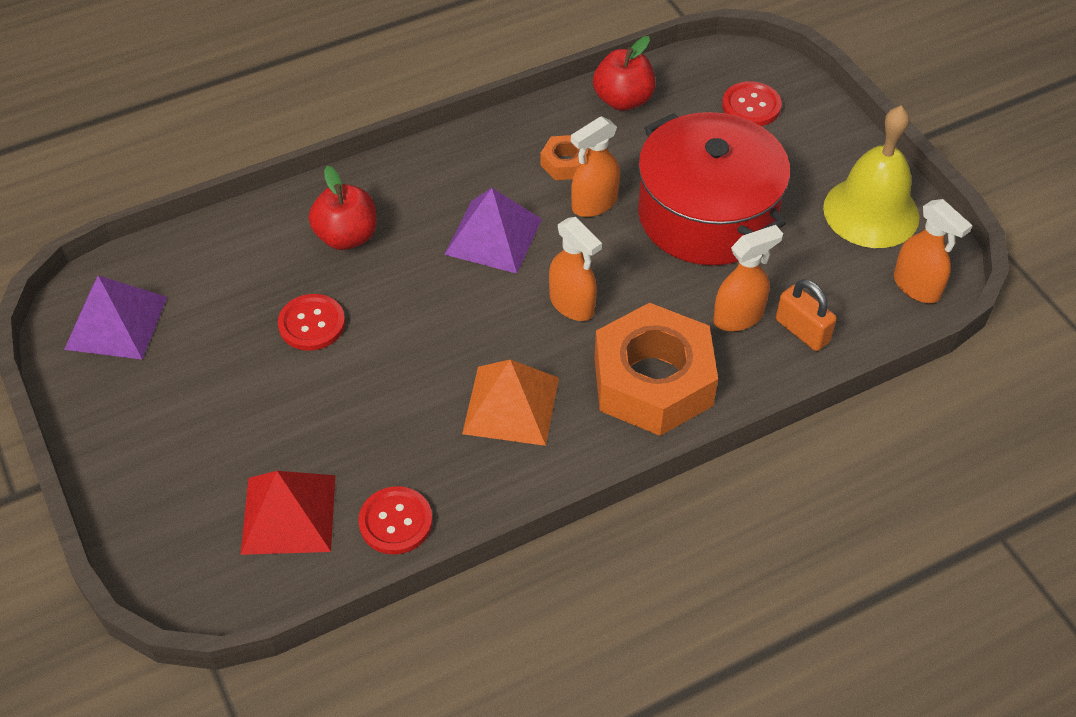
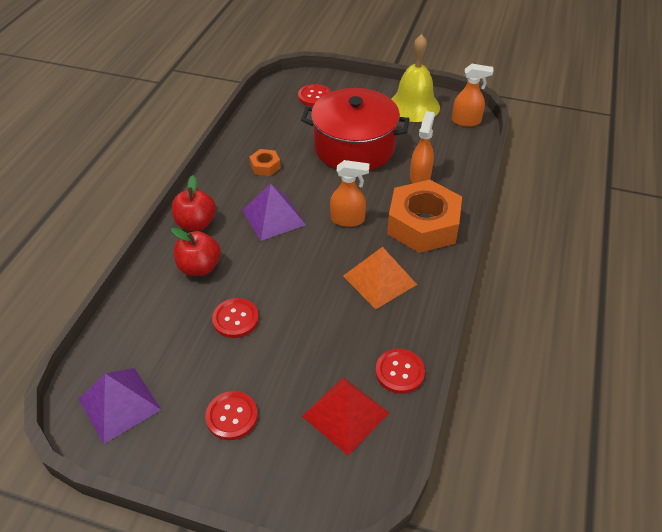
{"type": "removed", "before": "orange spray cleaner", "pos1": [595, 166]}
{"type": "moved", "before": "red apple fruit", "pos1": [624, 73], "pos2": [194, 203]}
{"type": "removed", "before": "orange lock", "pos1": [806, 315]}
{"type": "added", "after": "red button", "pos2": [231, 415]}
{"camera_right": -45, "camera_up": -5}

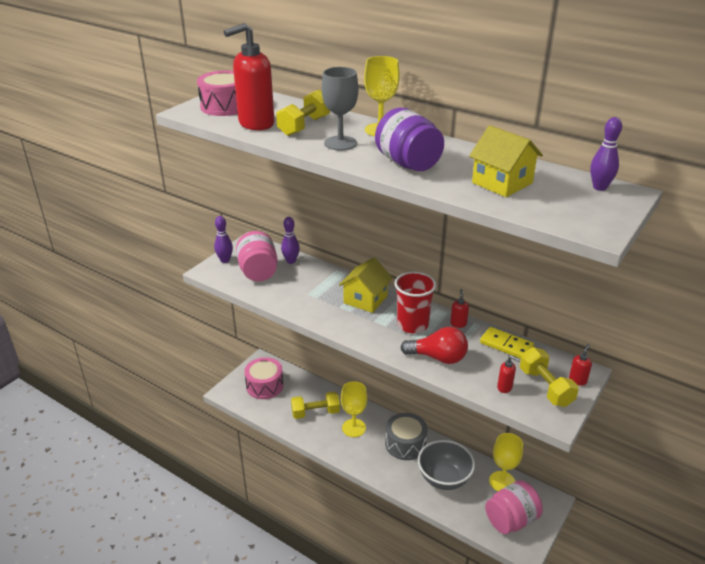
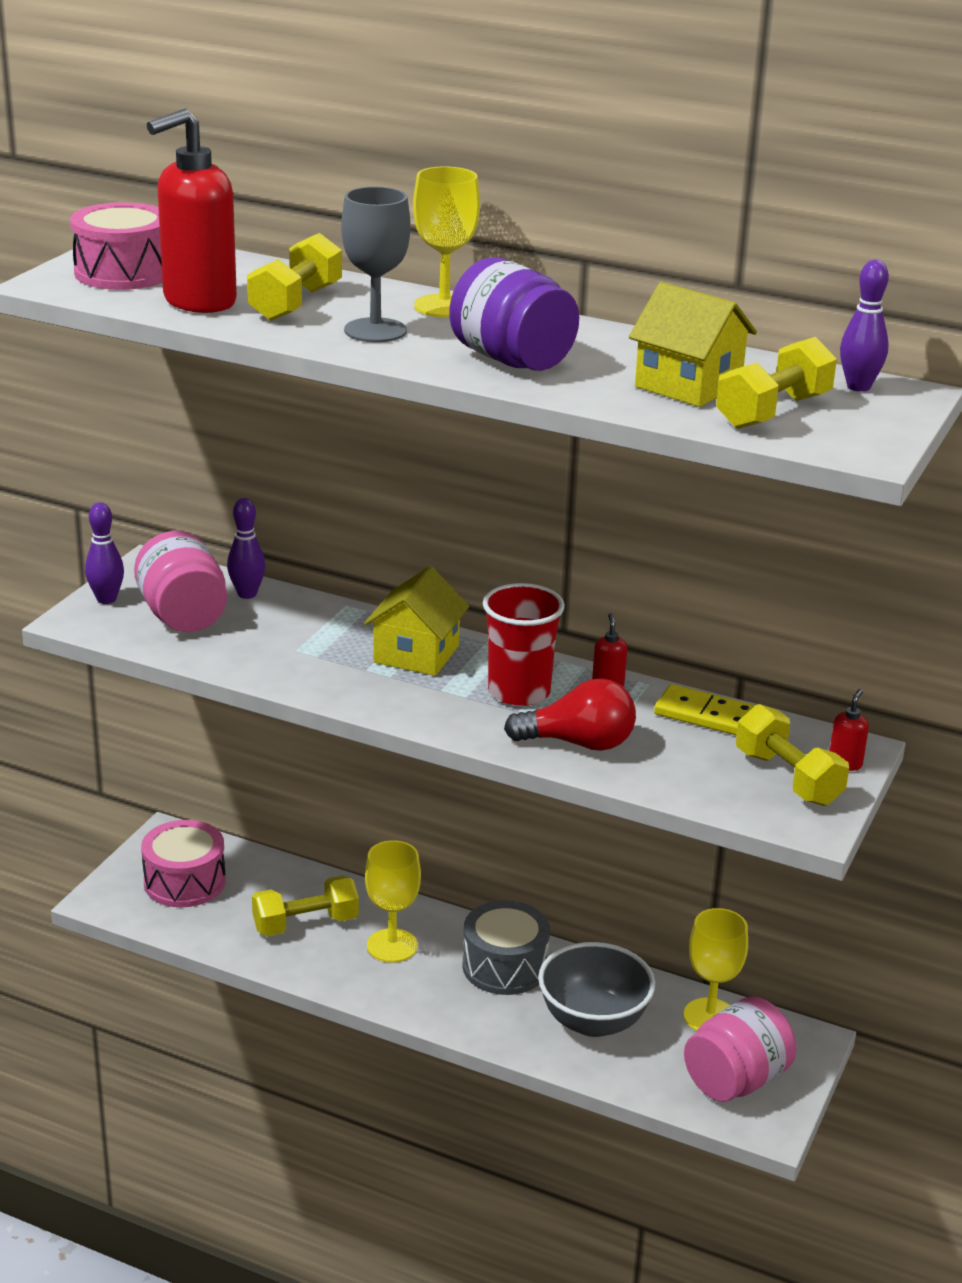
{"type": "removed", "before": "red pump bottle", "pos1": [509, 374]}
{"type": "added", "after": "bright yellow hand weight", "pos2": [776, 383]}
{"camera_right": -10, "camera_up": -5}

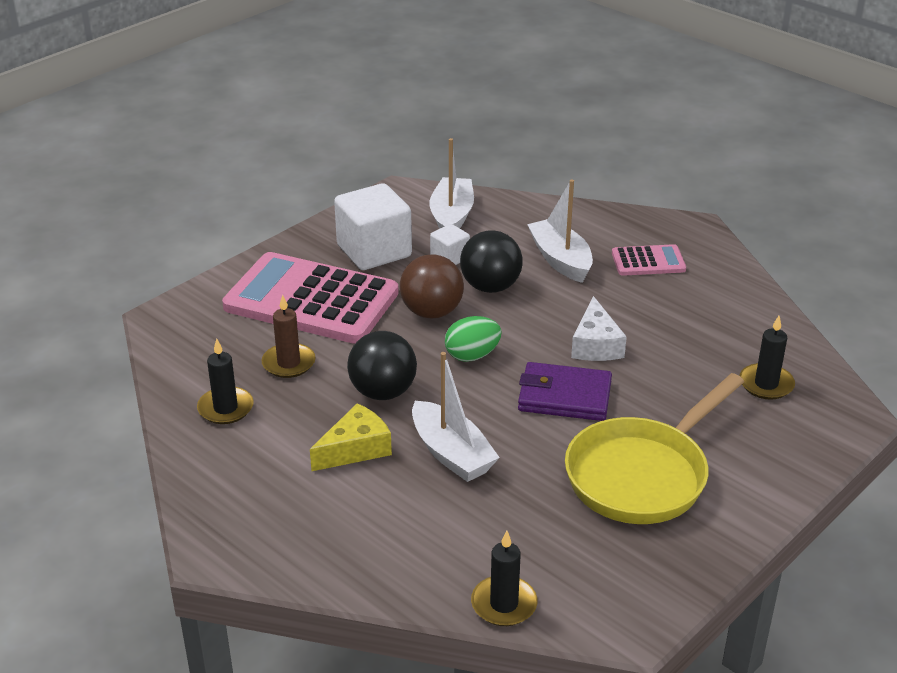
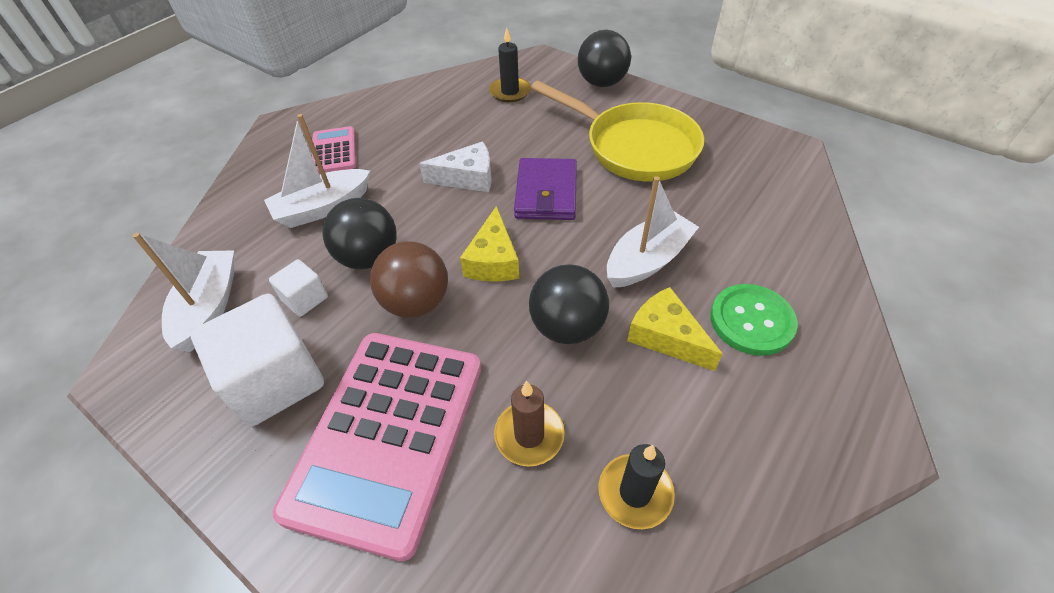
{"type": "turned", "before": "white toy boat", "pos1": [451, 183], "pos2": [183, 292], "turn": 90}
{"type": "replaced", "before": "green egg shape", "after": "bright yellow piece of cheese", "pos1": [473, 339], "pos2": [489, 244]}
{"type": "removed", "before": "jet-black pillar candle", "pos1": [504, 578]}
{"type": "added", "after": "jet-black sphere", "pos2": [604, 58]}
{"type": "added", "after": "green button", "pos2": [754, 320]}
{"camera_right": -95, "camera_up": 15}

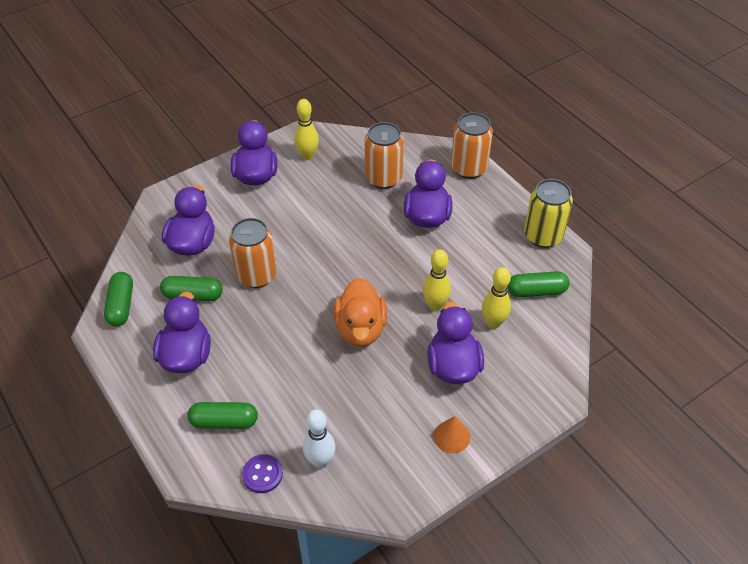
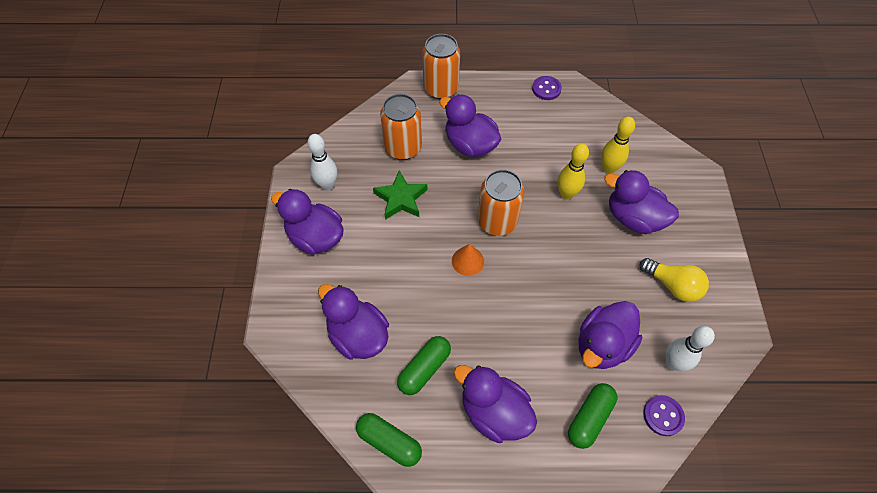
{"type": "moved", "before": "orange tin", "pos1": [253, 253], "pos2": [501, 202]}
{"type": "recoloured", "before": "bright yellow bowling pin", "after": "white bowling pin", "pos1": [306, 129], "pos2": [322, 162]}
{"type": "removed", "before": "orange duck", "pos1": [360, 312]}
{"type": "moved", "before": "orange solid cone", "pos1": [452, 434], "pos2": [468, 260]}
{"type": "removed", "before": "green pill", "pos1": [538, 284]}
{"type": "replaced", "before": "bright yellow tin", "after": "royal purple button", "pos1": [548, 213], "pos2": [547, 88]}
{"type": "added", "after": "green star shape", "pos2": [400, 195]}
{"type": "added", "after": "royal purple duck", "pos2": [610, 335]}
{"type": "added", "after": "bright yellow lightbulb", "pos2": [674, 280]}
{"camera_right": -55, "camera_up": 10}

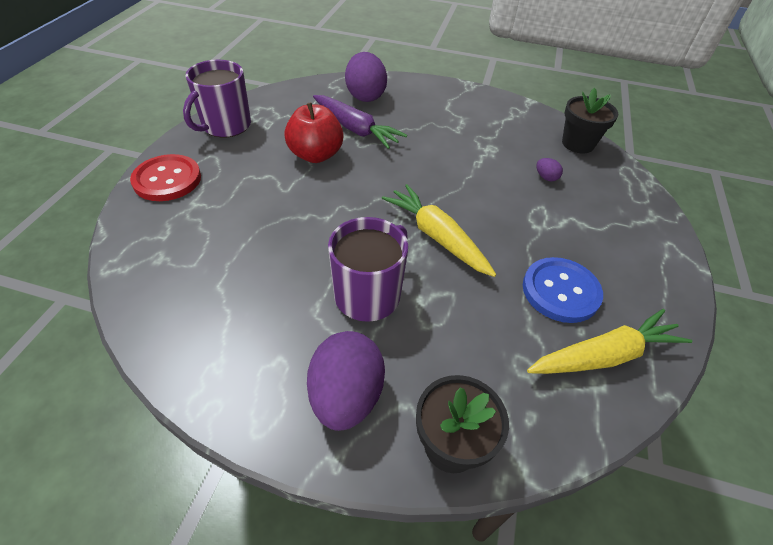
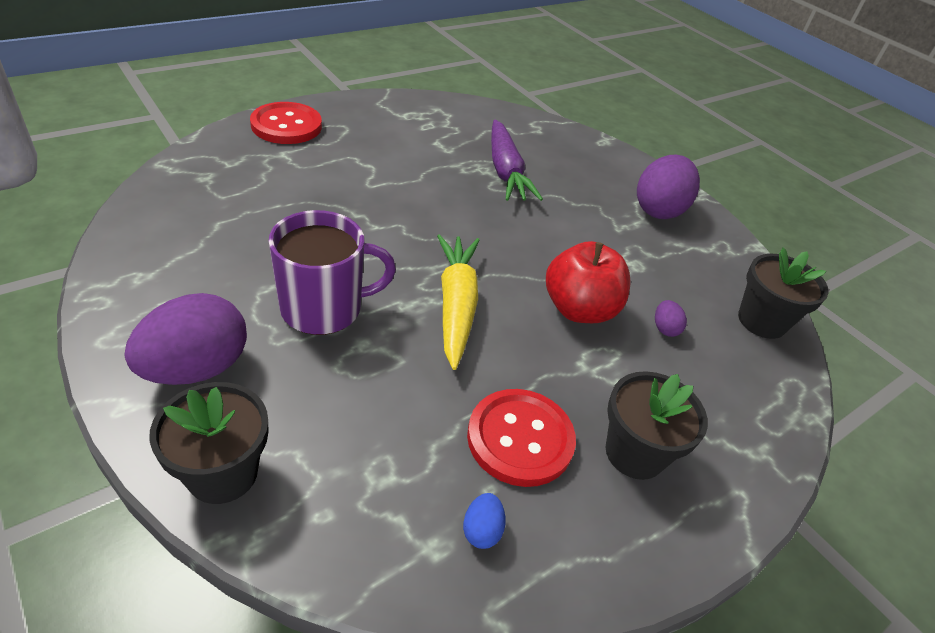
{"type": "removed", "before": "royal purple coffee mug", "pos1": [217, 98]}
{"type": "moved", "before": "red apple fruit", "pos1": [314, 132], "pos2": [588, 282]}
{"type": "moved", "before": "royal purple egg shape", "pos1": [366, 77], "pos2": [668, 187]}
{"type": "recoloured", "before": "blue button", "after": "red button", "pos1": [563, 290], "pos2": [521, 438]}
{"type": "replaced", "before": "bright yellow root vegetable", "after": "blue egg shape", "pos1": [609, 341], "pos2": [484, 521]}
{"type": "added", "after": "jet-black potted plant", "pos2": [656, 425]}
{"camera_right": 35, "camera_up": -5}

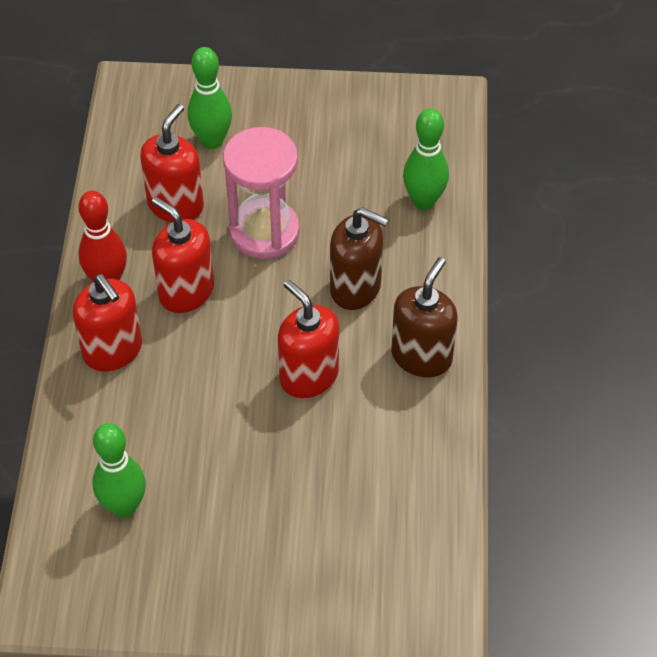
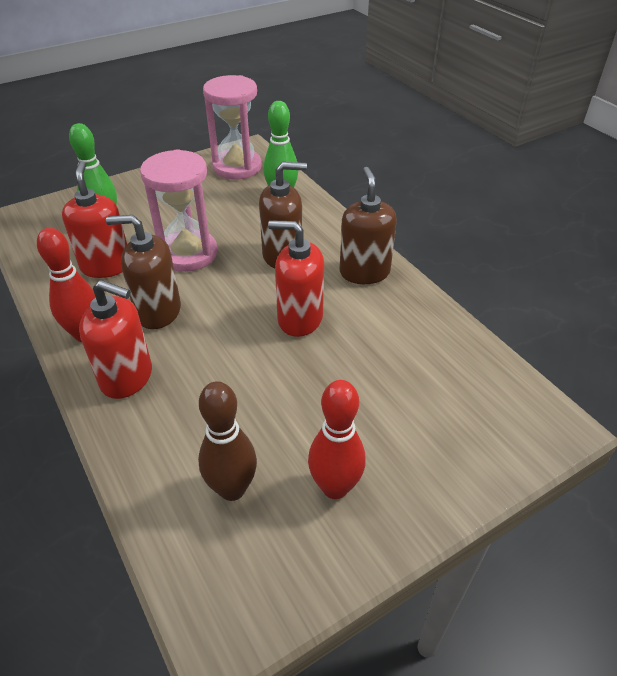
{"type": "recoloured", "before": "green bowling pin", "after": "brown bowling pin", "pos1": [119, 470], "pos2": [227, 441]}
{"type": "recoloured", "before": "red pump bottle", "after": "brown pump bottle", "pos1": [183, 255], "pos2": [143, 272]}
{"type": "added", "after": "rose-pink sandglass", "pos2": [232, 127]}
{"type": "added", "after": "red bowling pin", "pos2": [337, 439]}
{"camera_right": -35, "camera_up": -10}

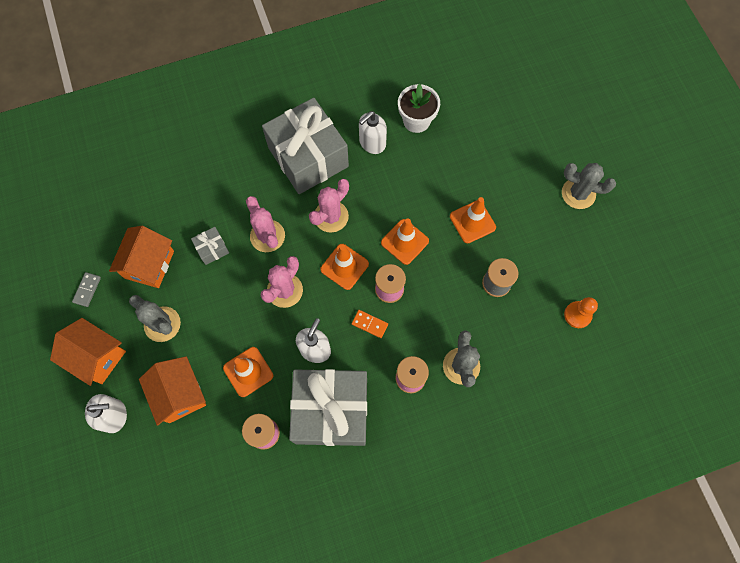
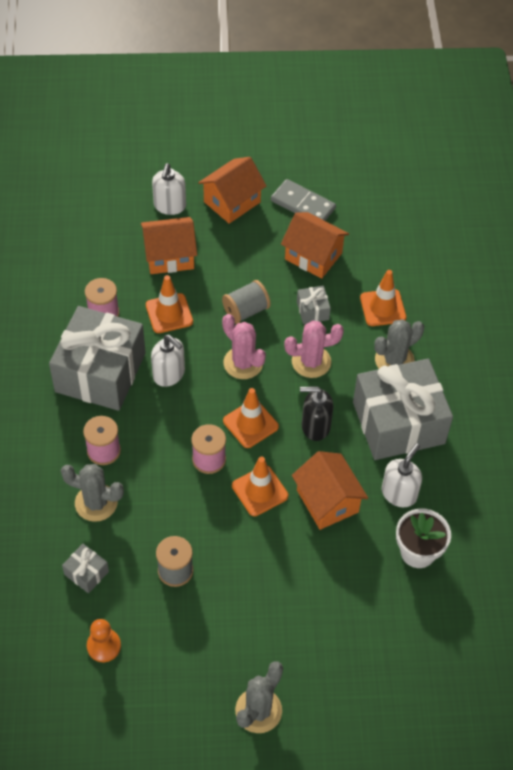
{"type": "resized", "before": "grey domino piece", "pos1": [86, 289], "pos2": [303, 200], "scale": 1.79}
{"type": "moved", "before": "grey cactus", "pos1": [155, 318], "pos2": [399, 343]}
{"type": "replaced", "before": "rose-pink cactus", "after": "jet-black pump bottle", "pos1": [329, 206], "pos2": [316, 413]}
{"type": "removed", "before": "orange domino piece", "pos1": [370, 324]}
{"type": "turned", "before": "white pump bottle", "pos1": [373, 132], "pos2": [402, 475], "turn": 60}
{"type": "moved", "before": "orange road cone", "pos1": [473, 220], "pos2": [383, 298]}
{"type": "added", "after": "grey gift", "pos2": [85, 568]}
{"type": "added", "after": "grey bobbin", "pos2": [246, 302]}
{"type": "added", "after": "orange house", "pos2": [330, 490]}
{"camera_right": 105, "camera_up": -15}

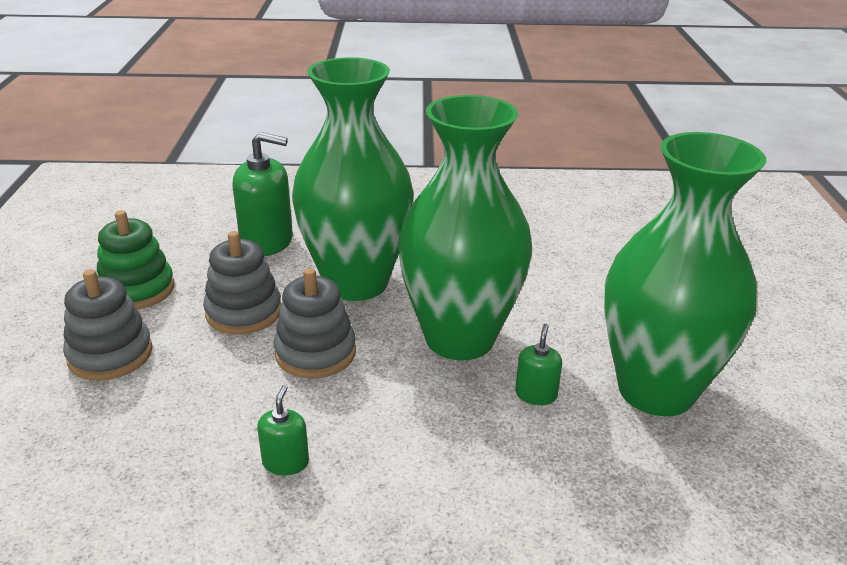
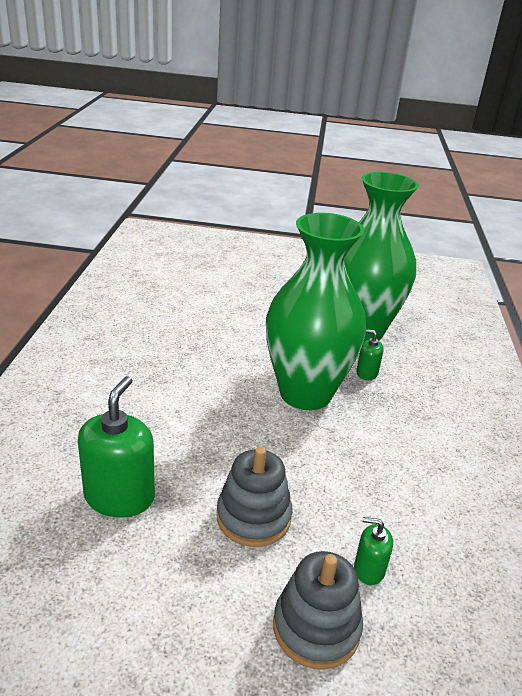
{"type": "removed", "before": "green stacking rings", "pos1": [136, 260]}
{"type": "moved", "before": "green pump bottle", "pos1": [283, 430], "pos2": [373, 551]}
{"type": "removed", "before": "grey stacking rings", "pos1": [315, 323]}
{"type": "removed", "before": "green flower vase", "pos1": [353, 179]}
{"camera_right": -85, "camera_up": 0}

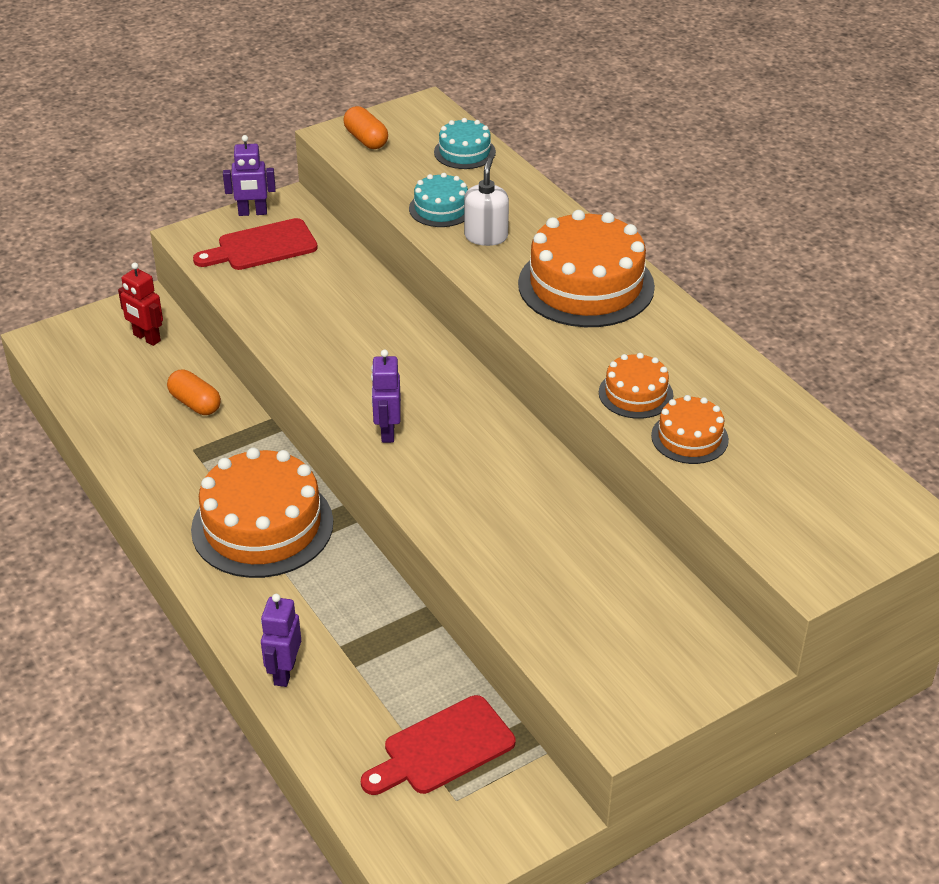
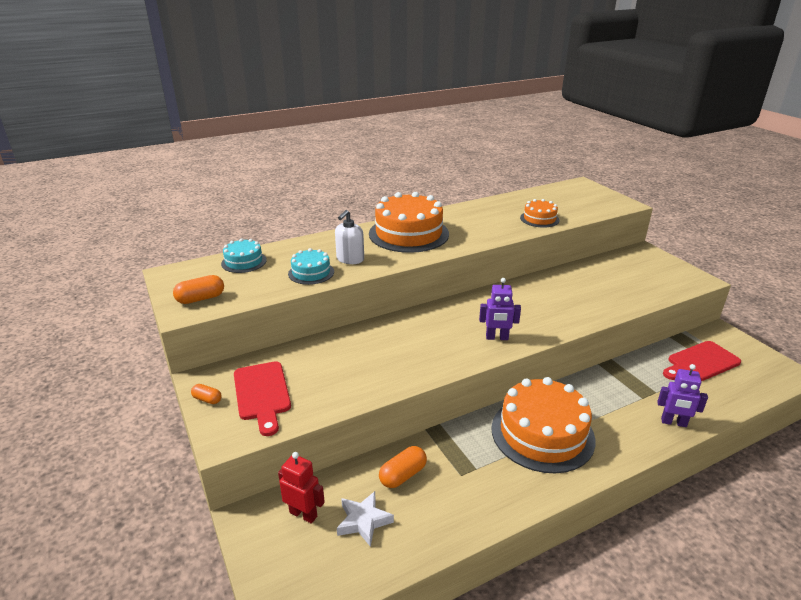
{"type": "turned", "before": "red toy robot", "pos1": [140, 304], "pos2": [301, 488], "turn": -105}
{"type": "replaced", "before": "royal purple toy robot", "after": "orange pill", "pos1": [249, 175], "pos2": [206, 394]}
{"type": "turned", "before": "red bread board", "pos1": [438, 745], "pos2": [702, 361], "turn": 90}
{"type": "turned", "before": "white pump bottle", "pos1": [486, 202], "pos2": [349, 237], "turn": -75}
{"type": "removed", "before": "orange layer cake", "pos1": [636, 386]}
{"type": "added", "after": "white star shape", "pos2": [365, 519]}
{"camera_right": -85, "camera_up": -10}

